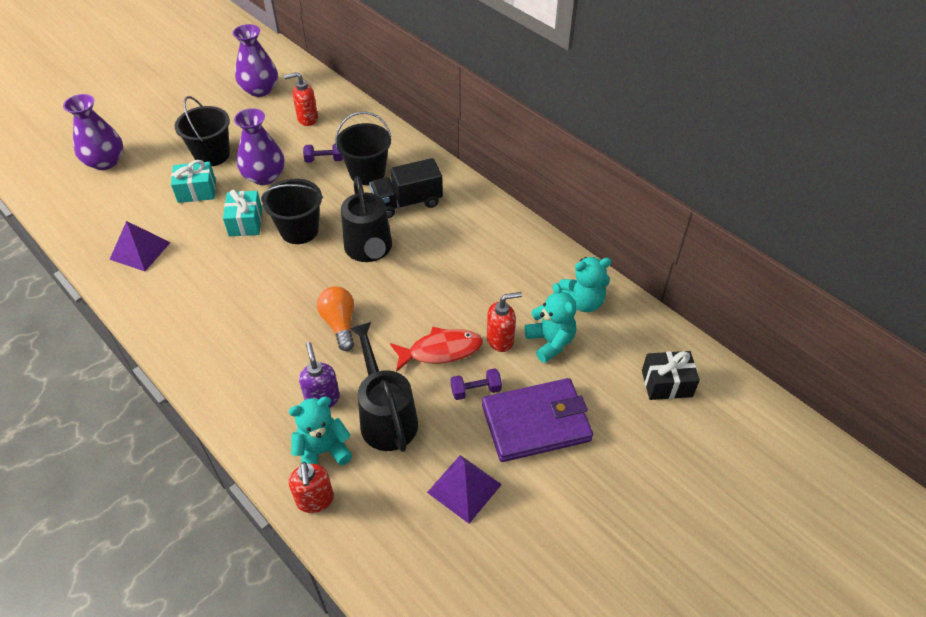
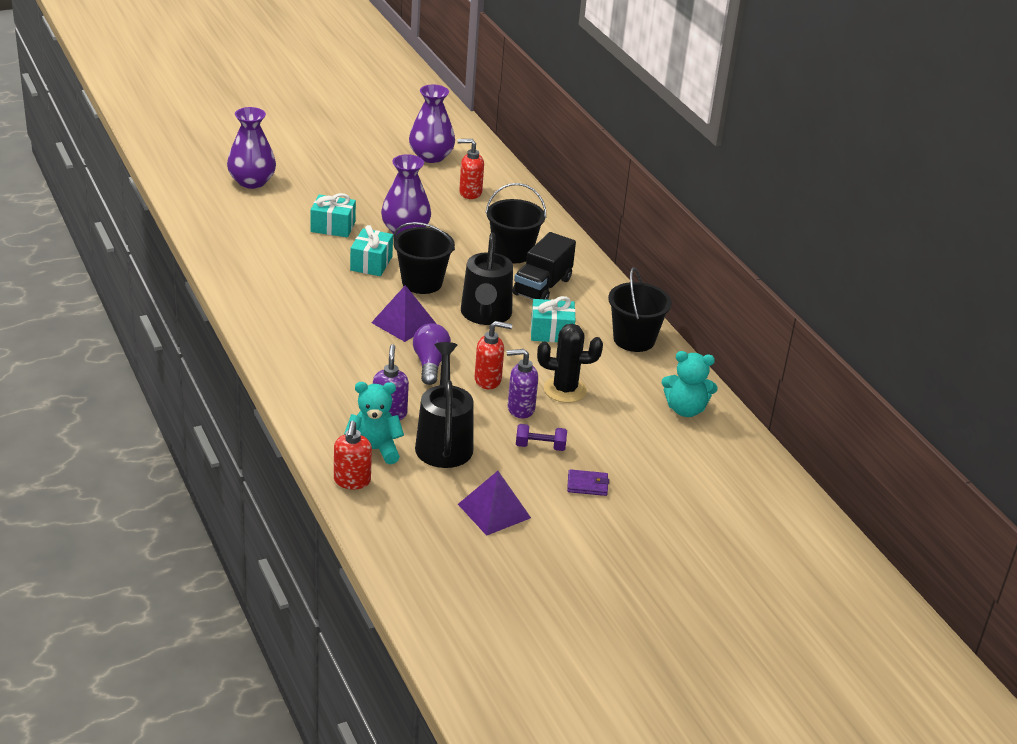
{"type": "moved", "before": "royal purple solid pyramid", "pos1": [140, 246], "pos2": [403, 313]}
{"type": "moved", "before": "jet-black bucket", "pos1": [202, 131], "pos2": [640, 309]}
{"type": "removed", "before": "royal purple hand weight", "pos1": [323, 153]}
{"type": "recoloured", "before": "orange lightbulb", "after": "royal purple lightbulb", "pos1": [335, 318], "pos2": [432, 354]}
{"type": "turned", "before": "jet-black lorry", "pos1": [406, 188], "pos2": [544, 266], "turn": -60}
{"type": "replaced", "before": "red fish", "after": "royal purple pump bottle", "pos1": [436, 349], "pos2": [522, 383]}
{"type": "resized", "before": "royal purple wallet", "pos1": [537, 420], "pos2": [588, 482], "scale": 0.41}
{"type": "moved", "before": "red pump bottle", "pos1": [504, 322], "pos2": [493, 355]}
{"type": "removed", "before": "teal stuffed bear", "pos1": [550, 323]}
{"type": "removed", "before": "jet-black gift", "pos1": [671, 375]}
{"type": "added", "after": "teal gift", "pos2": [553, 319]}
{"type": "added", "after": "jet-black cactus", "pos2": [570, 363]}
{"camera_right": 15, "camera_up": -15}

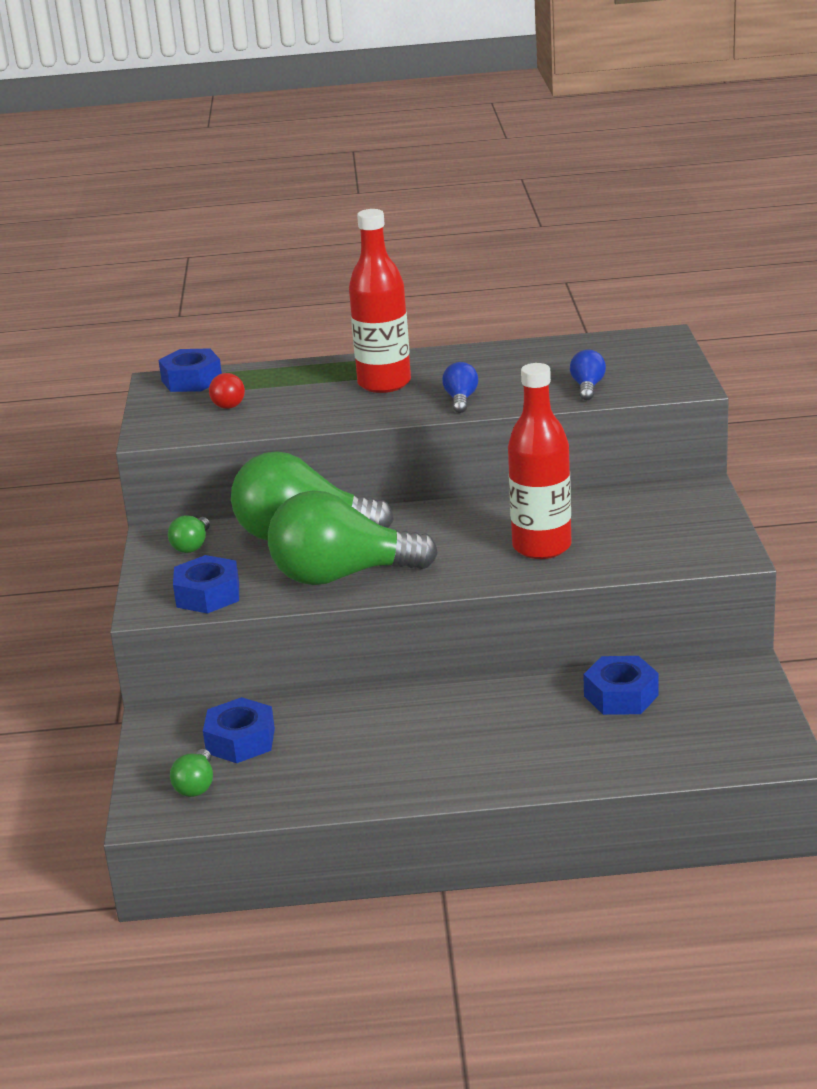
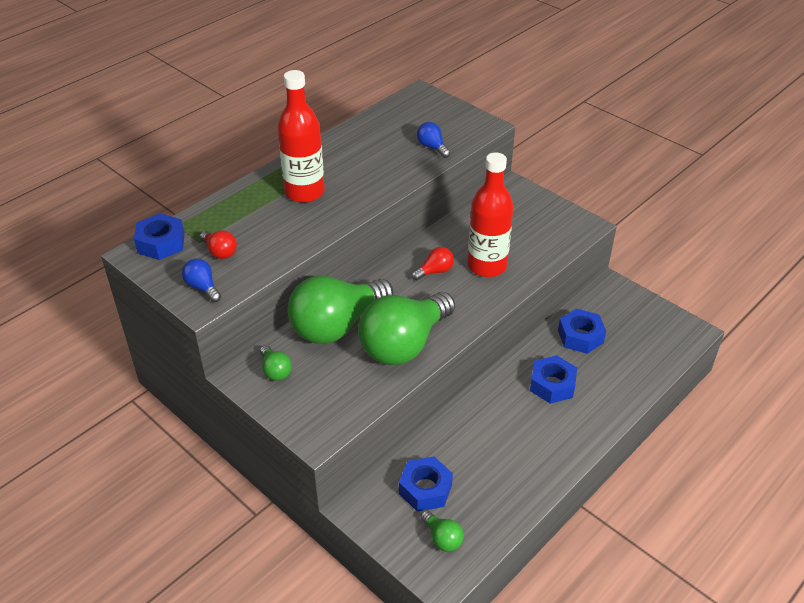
{"type": "moved", "before": "blue hexagon nut", "pos1": [206, 584], "pos2": [553, 379]}
{"type": "moved", "before": "blue lightbulb", "pos1": [460, 387], "pos2": [201, 280]}
{"type": "added", "after": "red lightbulb", "pos2": [432, 263]}
{"camera_right": -45, "camera_up": 15}

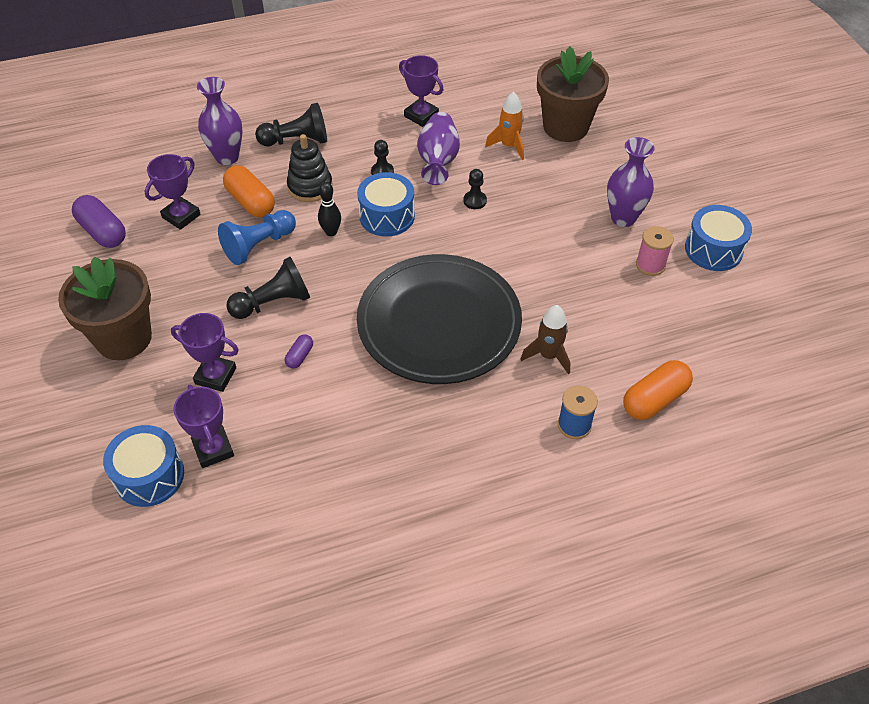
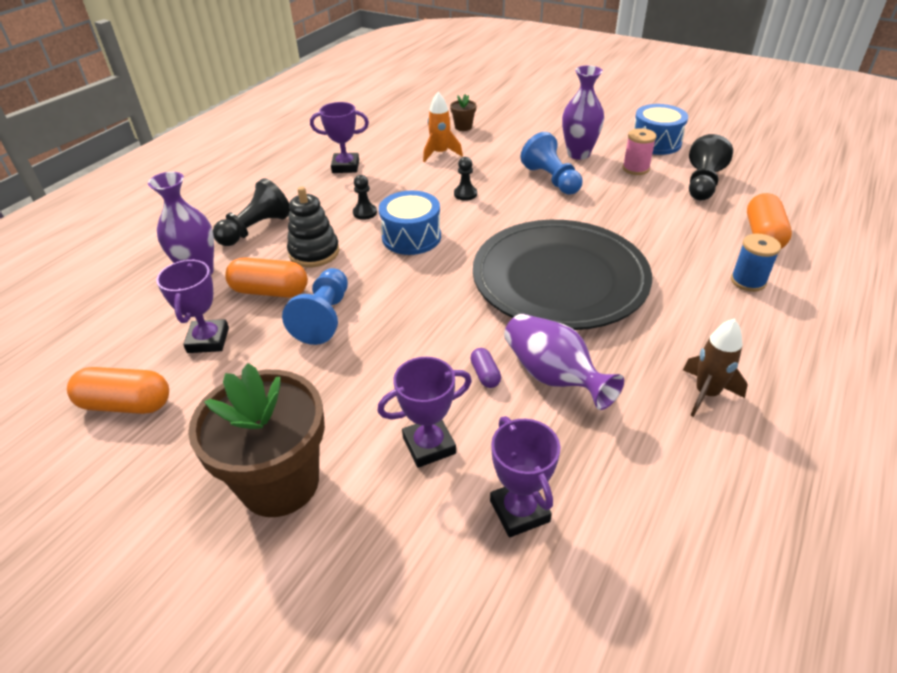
{"type": "recoloured", "before": "royal purple pill", "after": "orange pill", "pos1": [99, 221], "pos2": [118, 390]}
{"type": "removed", "before": "blue toy drum", "pos1": [143, 466]}
{"type": "turned", "before": "royal purple trophy", "pos1": [203, 426], "pos2": [525, 476], "turn": 45}
{"type": "moved", "before": "jet-black game pawn", "pos1": [268, 288], "pos2": [711, 167]}
{"type": "removed", "before": "jet-black bowling pin", "pos1": [329, 209]}
{"type": "moved", "before": "royal purple flower vase", "pos1": [438, 148], "pos2": [564, 362]}
{"type": "moved", "before": "brown spaceship", "pos1": [545, 339], "pos2": [715, 368]}
{"type": "resized", "before": "brown potted plant", "pos1": [573, 94], "pos2": [463, 112], "scale": 0.42}
{"type": "added", "after": "blue game pawn", "pos2": [551, 163]}
{"camera_right": -40, "camera_up": -10}

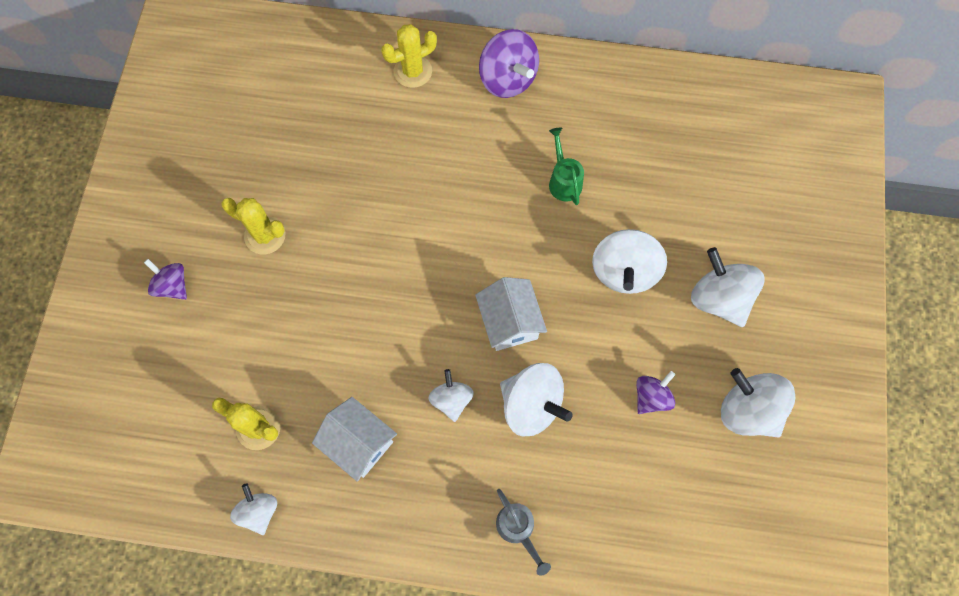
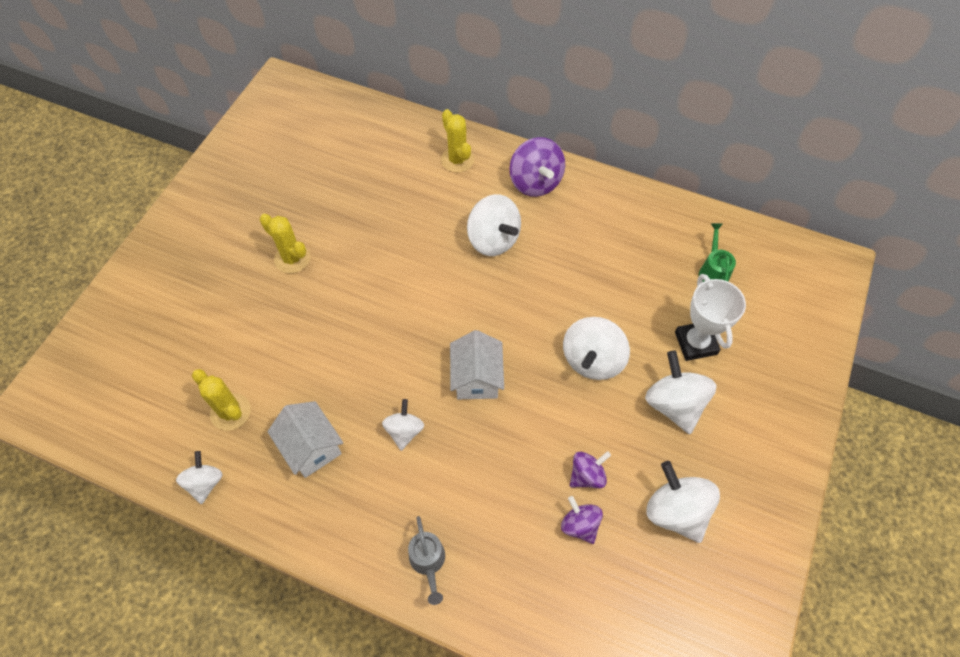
{"type": "moved", "before": "royal purple whirligig", "pos1": [165, 279], "pos2": [582, 520]}
{"type": "turned", "before": "bright yellow cactus", "pos1": [409, 56], "pos2": [457, 141], "turn": 75}
{"type": "moved", "before": "white whirligig", "pos1": [536, 399], "pos2": [494, 225]}
{"type": "moved", "before": "green sprinkling can", "pos1": [566, 166], "pos2": [717, 253]}
{"type": "added", "after": "white trophy", "pos2": [710, 317]}
{"camera_right": 15, "camera_up": -10}

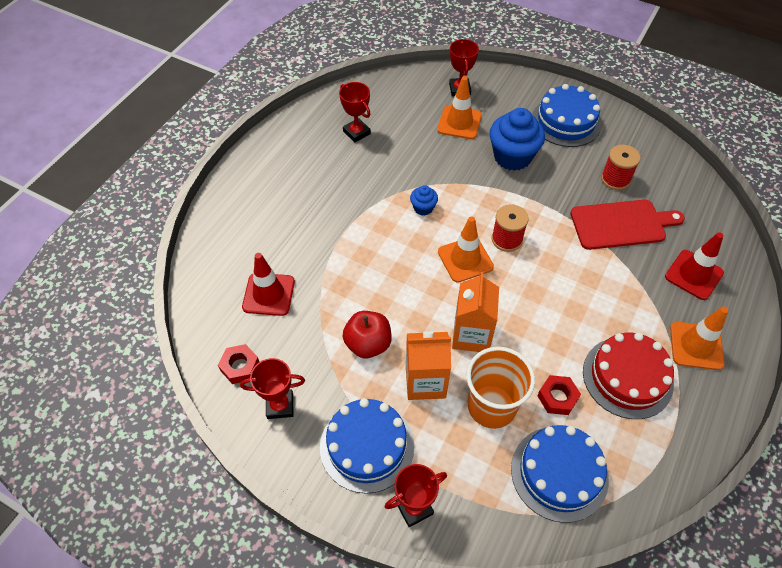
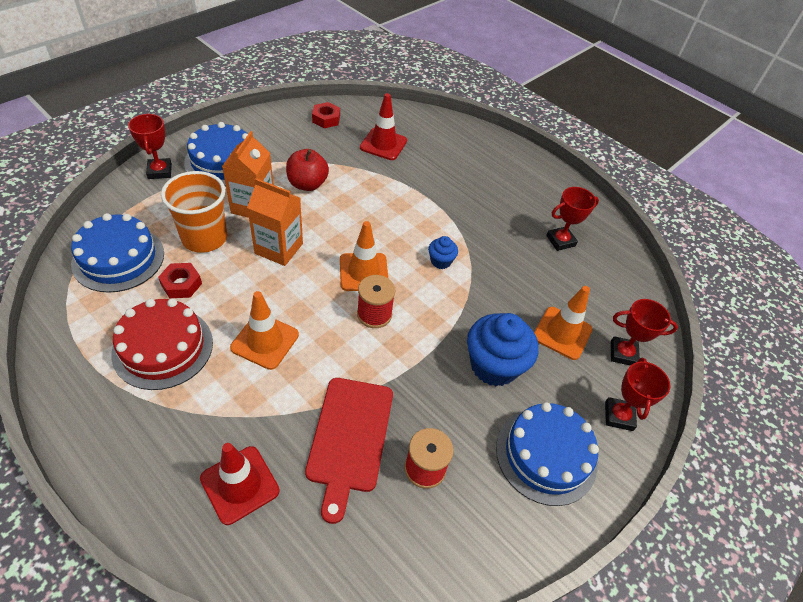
{"type": "moved", "before": "red trophy", "pos1": [272, 388], "pos2": [637, 394]}
{"type": "moved", "before": "orange road cone", "pos1": [699, 338], "pos2": [264, 330]}
{"camera_right": 100, "camera_up": -5}

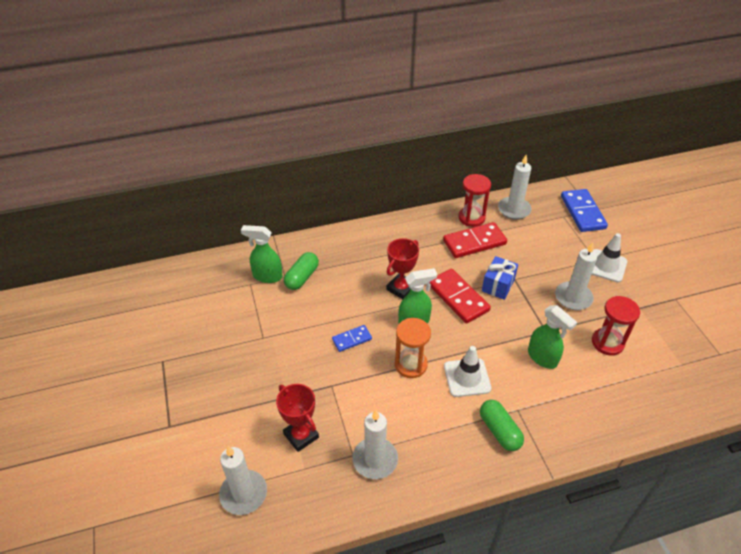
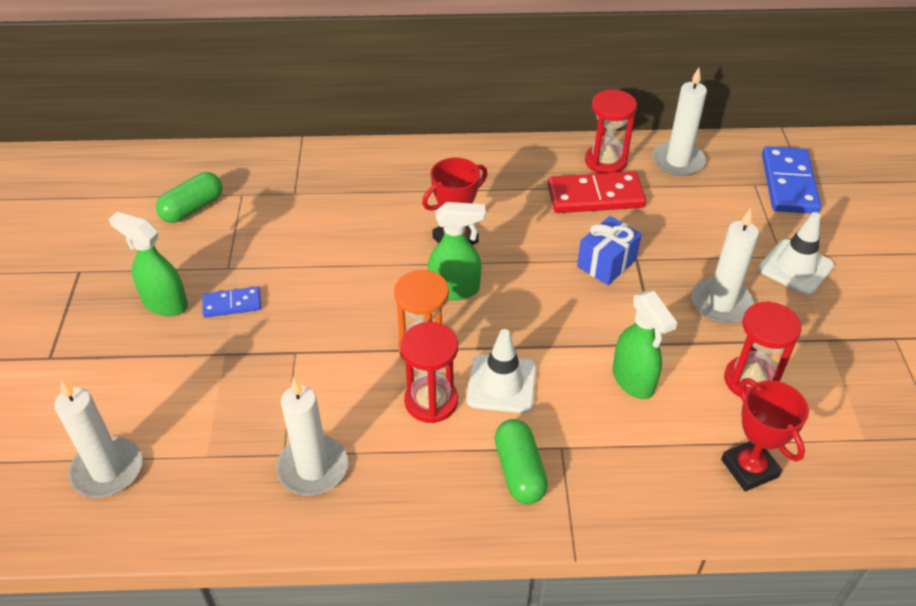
{"type": "moved", "before": "green spray cleaner", "pos1": [262, 254], "pos2": [148, 264]}
{"type": "moved", "before": "red trophy", "pos1": [297, 418], "pos2": [765, 434]}
{"type": "moved", "before": "green pill", "pos1": [301, 271], "pos2": [189, 197]}
{"type": "moved", "before": "blue domino piece", "pos1": [352, 338], "pos2": [231, 302]}
{"type": "removed", "before": "red domino piece", "pos1": [460, 296]}
{"type": "added", "after": "red sandglass", "pos2": [429, 372]}
{"camera_right": 15, "camera_up": 0}

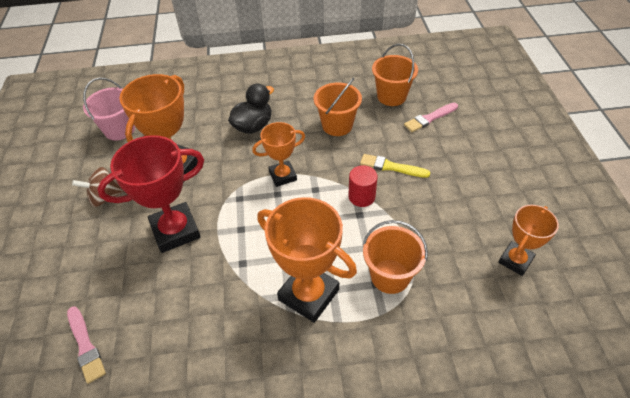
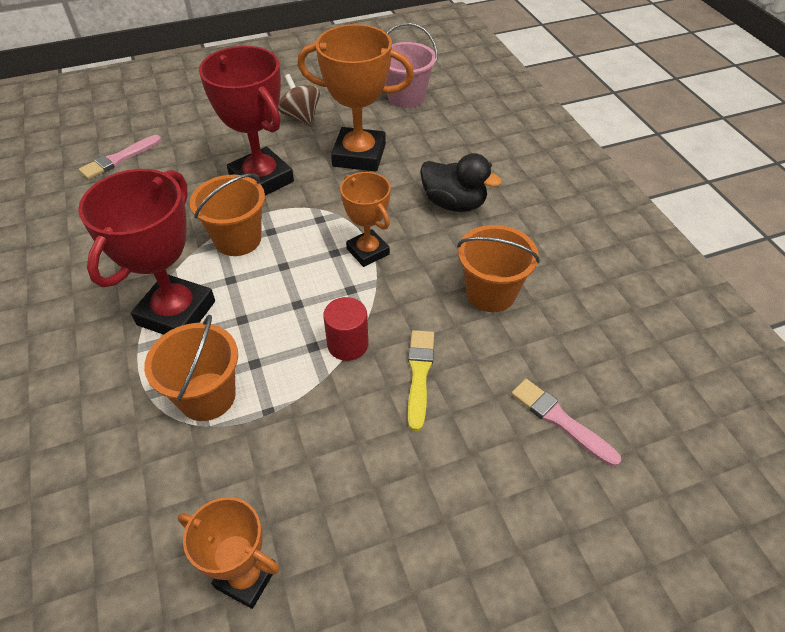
{"type": "recoloured", "before": "orange trophy", "after": "red trophy", "pos1": [307, 260], "pos2": [146, 252]}
{"type": "moved", "before": "orange bucket", "pos1": [395, 75], "pos2": [227, 214]}
{"camera_right": 75, "camera_up": 0}

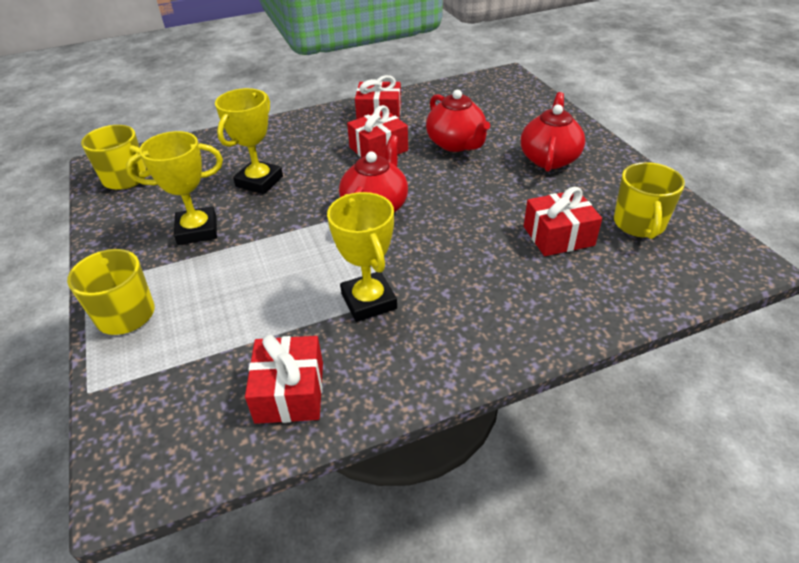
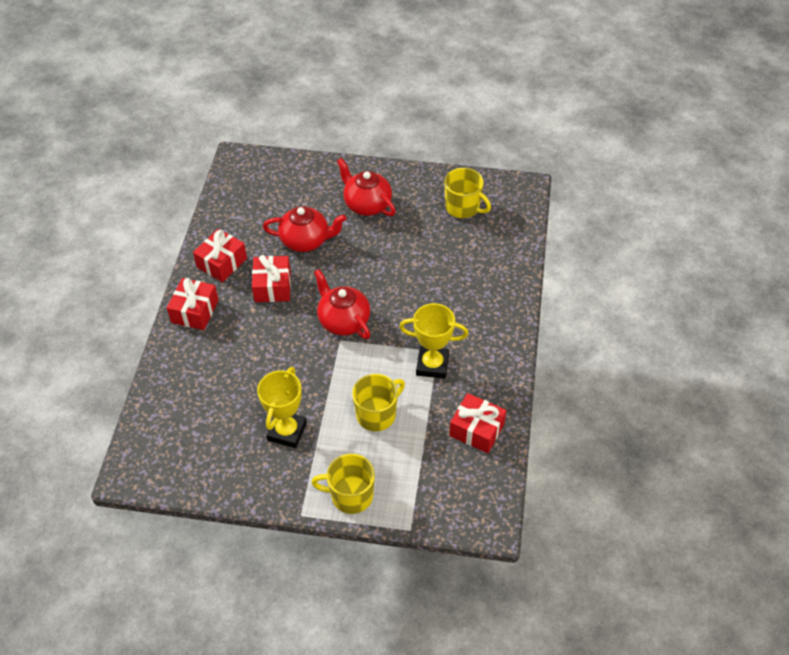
{"type": "moved", "before": "bright yellow coffee mug", "pos1": [115, 157], "pos2": [378, 402]}
{"type": "removed", "before": "bright yellow trophy", "pos1": [249, 141]}
{"type": "moved", "before": "red gift", "pos1": [563, 221], "pos2": [193, 304]}
{"camera_right": -60, "camera_up": 10}

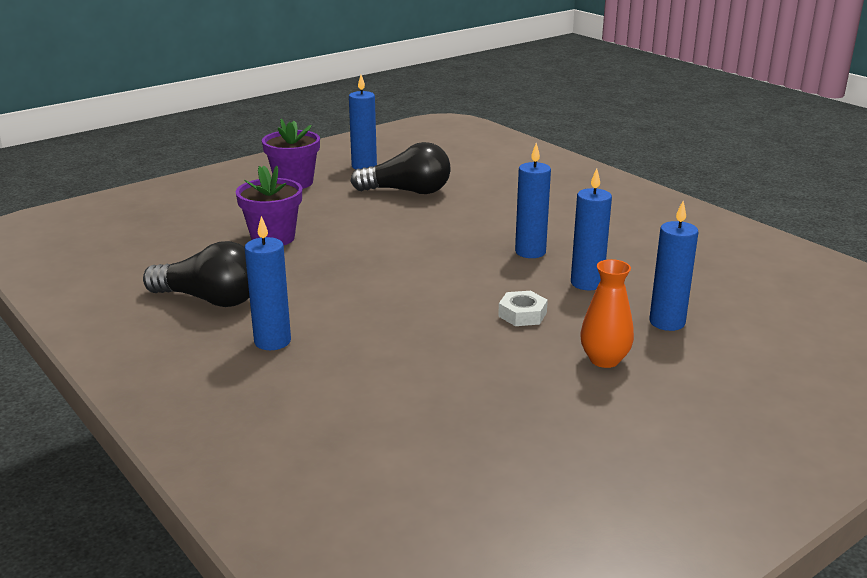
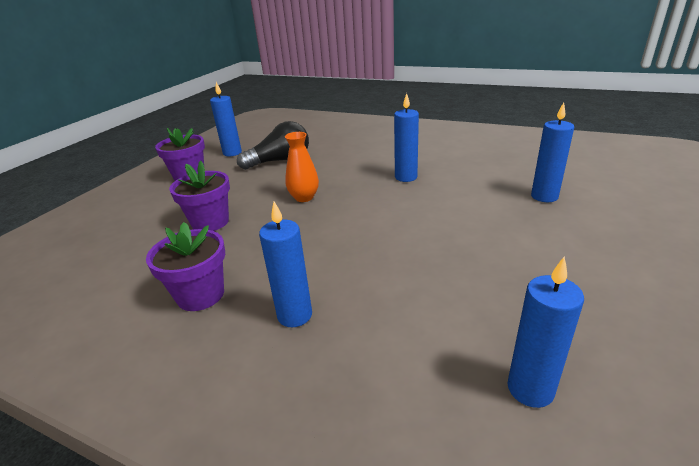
{"type": "replaced", "before": "jet-black lightbulb", "after": "royal purple potted plant", "pos1": [196, 274], "pos2": [185, 266]}
{"type": "removed", "before": "white hexagon nut", "pos1": [523, 308]}
{"type": "moved", "before": "blue pillar candle", "pos1": [591, 229], "pos2": [545, 332]}
{"type": "moved", "before": "orange flower vase", "pos1": [607, 313], "pos2": [302, 167]}
{"camera_right": -25, "camera_up": 5}

